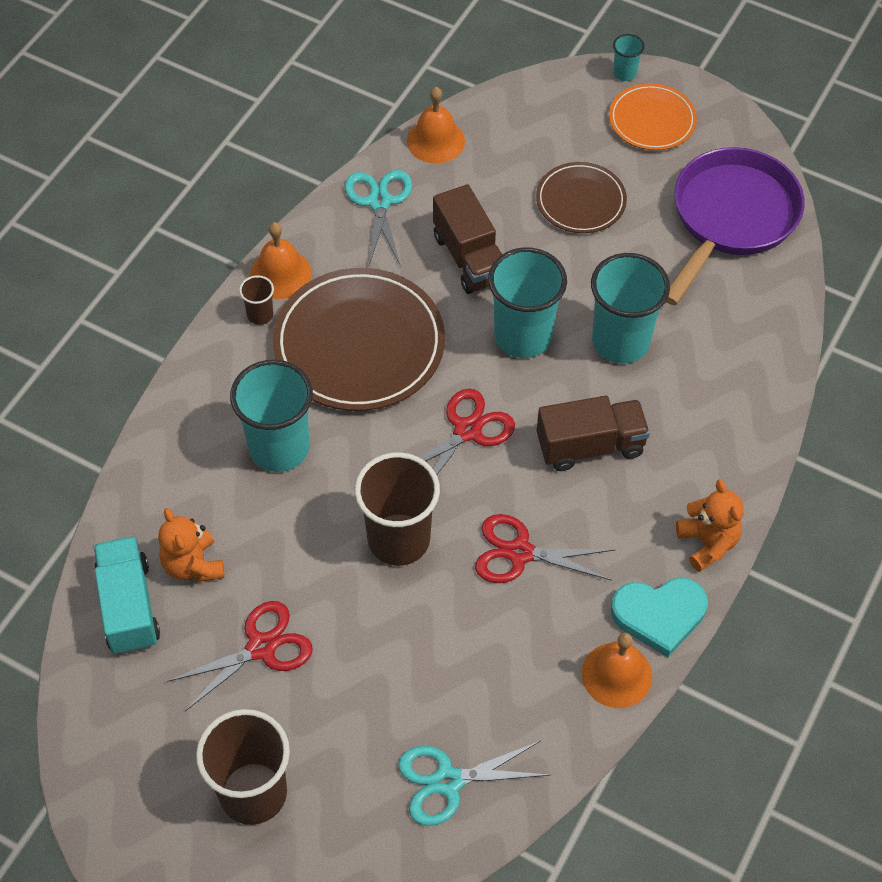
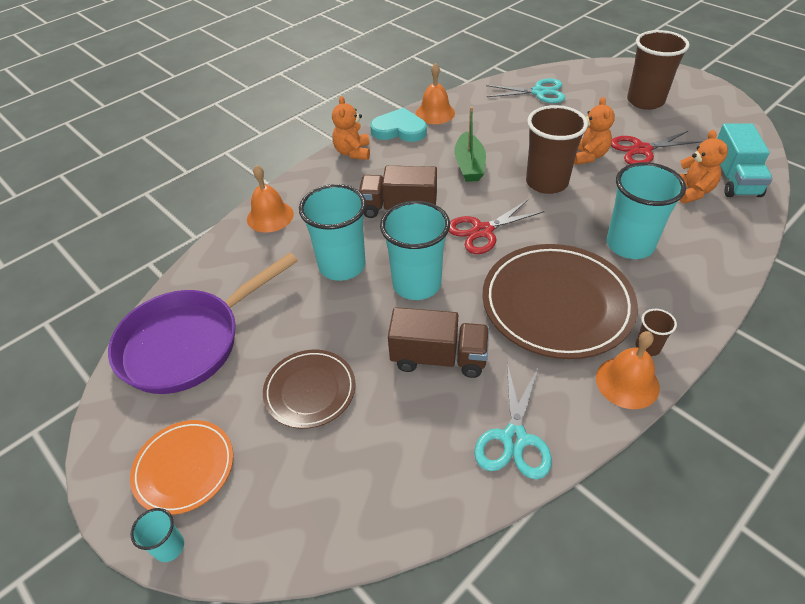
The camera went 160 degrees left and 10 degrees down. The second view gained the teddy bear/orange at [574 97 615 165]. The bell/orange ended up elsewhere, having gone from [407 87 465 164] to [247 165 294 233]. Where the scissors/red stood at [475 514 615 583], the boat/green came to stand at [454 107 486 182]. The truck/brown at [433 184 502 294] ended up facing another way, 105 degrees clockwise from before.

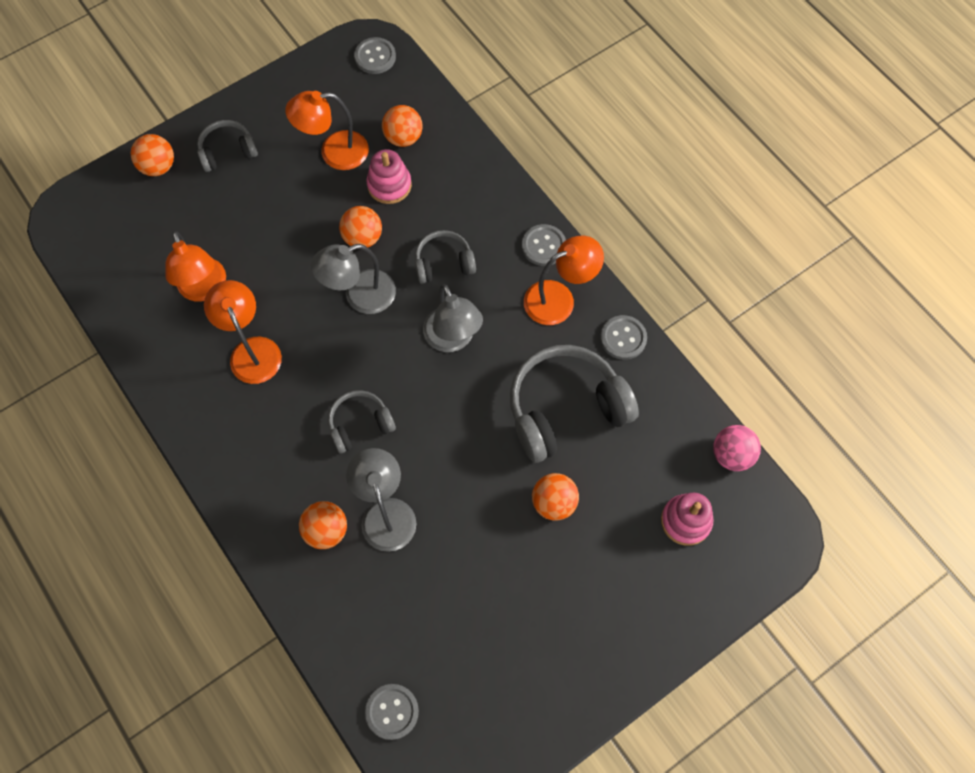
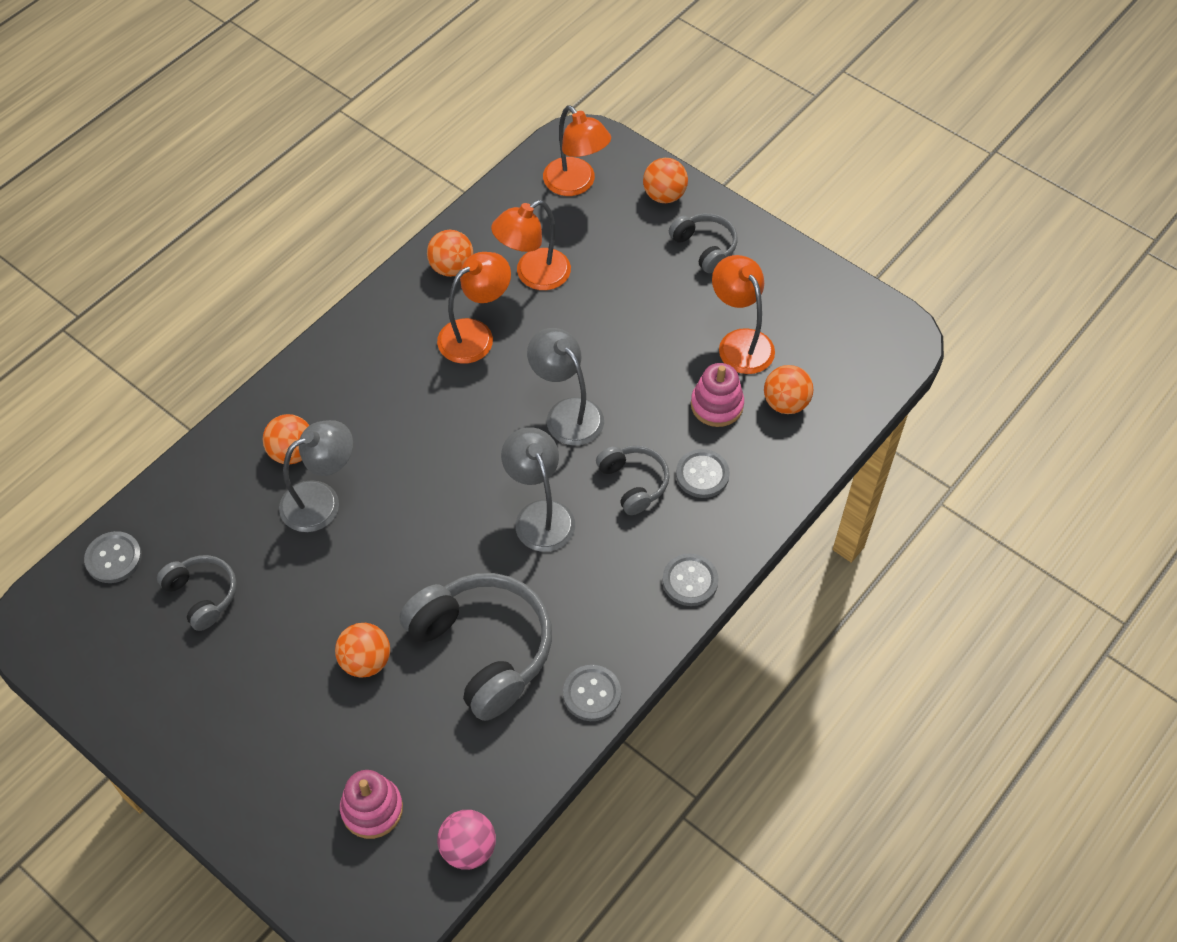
The camera went 75 degrees right and 10 degrees down. The headphones/grey ended up elsewhere, having gone from [328 390 396 454] to [157 555 237 631]. The ball/orange ended up elsewhere, having gone from [339 206 382 248] to [427 230 473 277]. The button/grey ended up elsewhere, having gone from [354 37 396 74] to [676 449 730 498]. The lamp/orange ended up elsewhere, having gone from [524 236 604 325] to [543 105 611 196]. The lamp/grey at [423 284 483 352] ended up facing another way, 105 degrees clockwise from before.

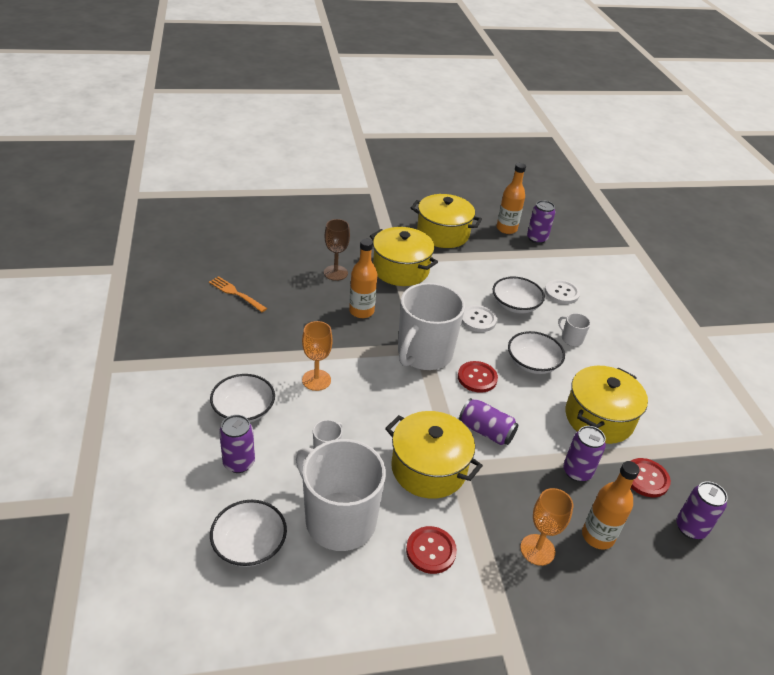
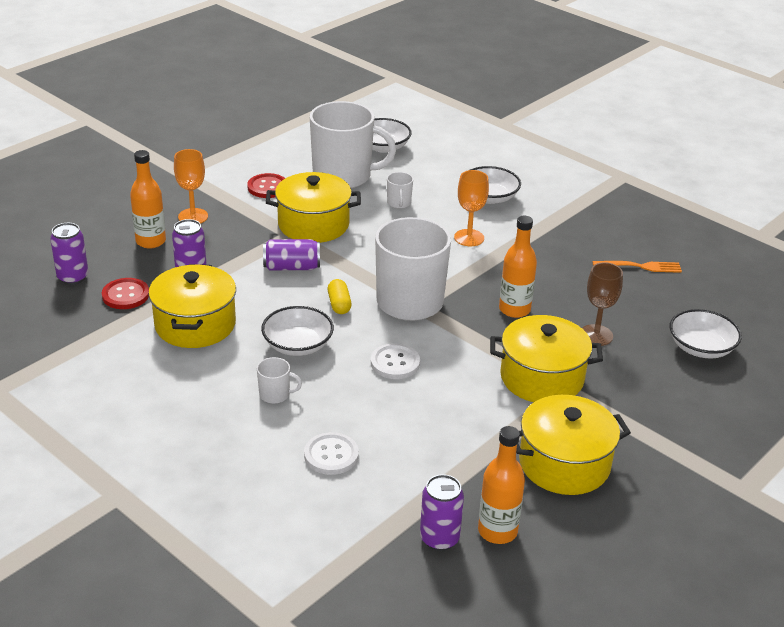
The camera went 145 degrees right and 5 degrees down. The second view lost the can/purple at [219 415 255 473]. The bowl/white ended up elsewhere, having gone from [493 277 545 314] to [670 309 742 358]. Where the button/red stood at [458 361 498 393], the capsule/yellow came to stand at [328 279 352 314].

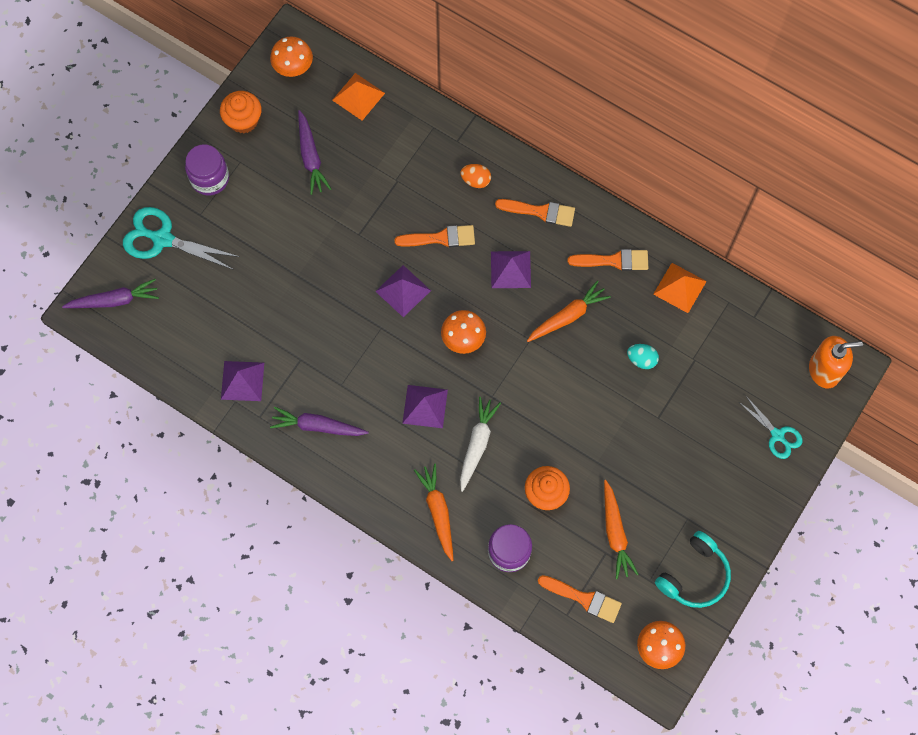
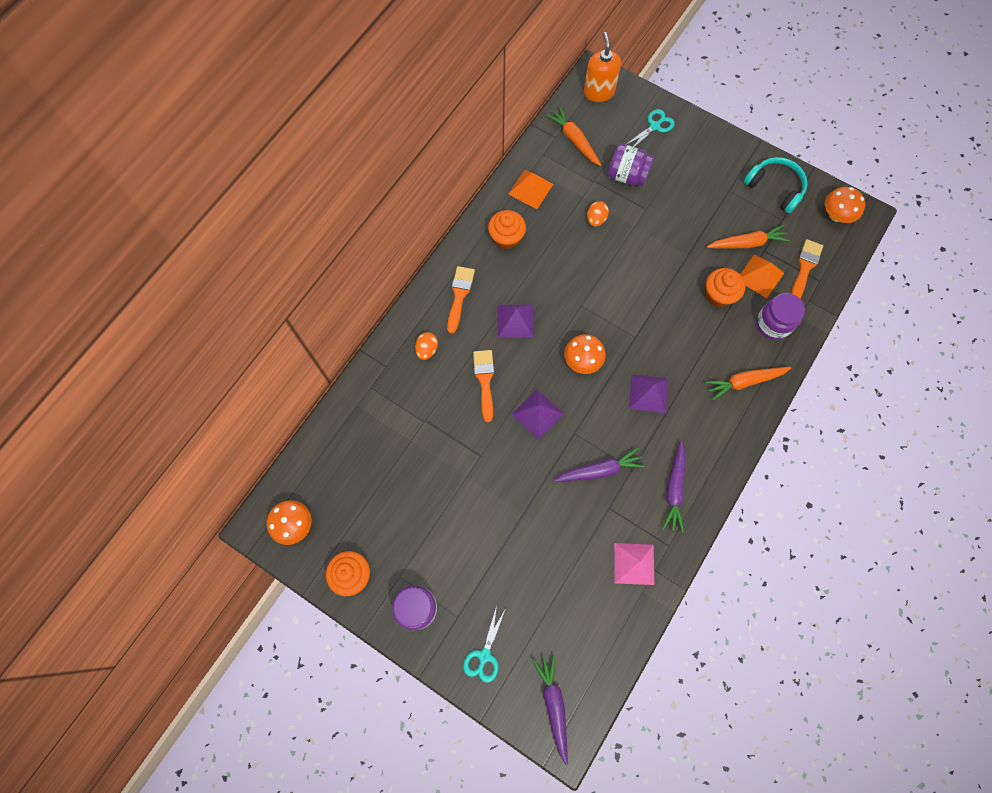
The camera went 90 degrees left and 0 degrees up. The second view lost the carrot/white at [460 397 501 492]. The second view gained the jar/purple at [608 143 654 187]. The carrot/purple ended up elsewhere, having gone from [298 110 331 195] to [554 447 645 482]. The pyramid/orange ended up elsewhere, having gone from [332 73 385 120] to [740 255 784 298]. The carrot/orange ended up elsewhere, having gone from [527 280 611 342] to [545 106 601 166]. Where the brush/orange stood at [568 249 648 271], the cupcake/orange came to stand at [488 210 526 249]. What was the pyramid/purple at [221 361 264 401] turned into the pyramid/pink at [614 543 654 585]. What was the egg/turquoise at [627 344 659 369] turned into the egg/orange at [587 201 609 227]. The size of the scissors/turquoise at [123 207 240 270] changed by a factor of 0.60.

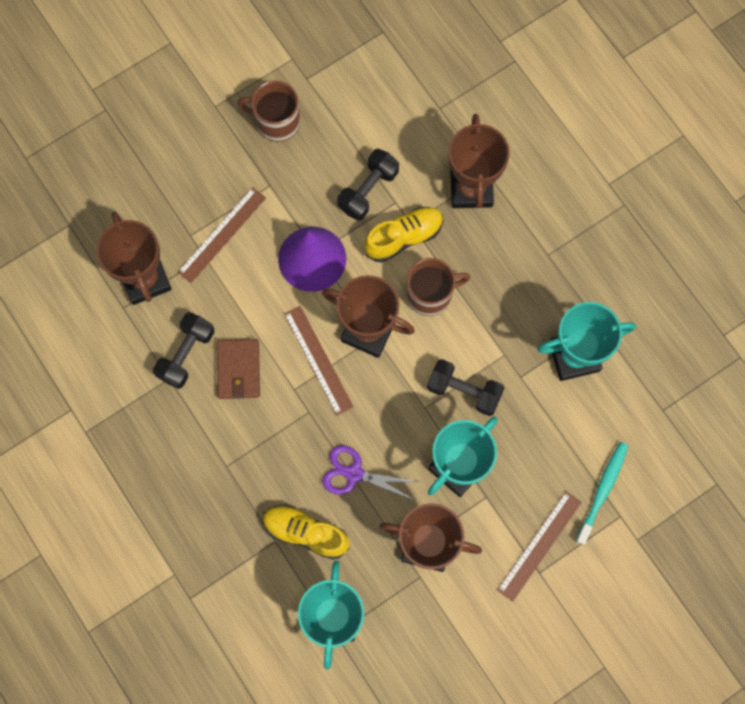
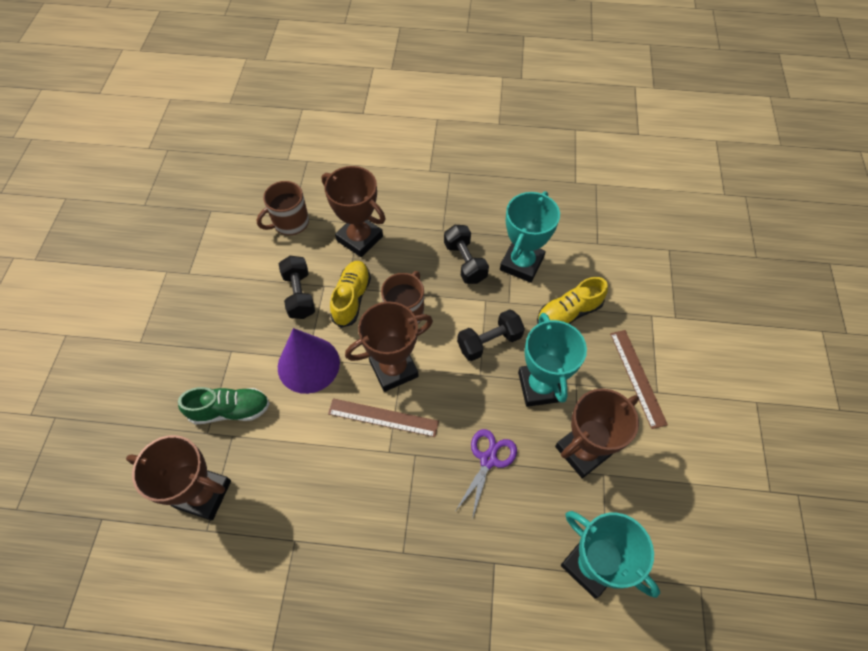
The camera went 50 degrees left and 15 degrees down. The second view lost the wallet/brown at [217 339 260 399]. The second view lost the toothbrush/turquoise at [576 442 628 545]. The dumbbell/black ended up elsewhere, having gone from [153 312 214 389] to [444 225 489 284]. The mug/brown ended up elsewhere, having gone from [237 80 300 142] to [257 181 309 235]. The shoe/yellow ended up elsewhere, having gone from [263 504 349 560] to [537 277 608 324]. Where the ruler/brown stood at [178 187 266 283], the shoe/green came to stand at [178 387 270 424]. The scissors/purple at [322 445 418 500] ended up facing another way, 150 degrees clockwise from before.

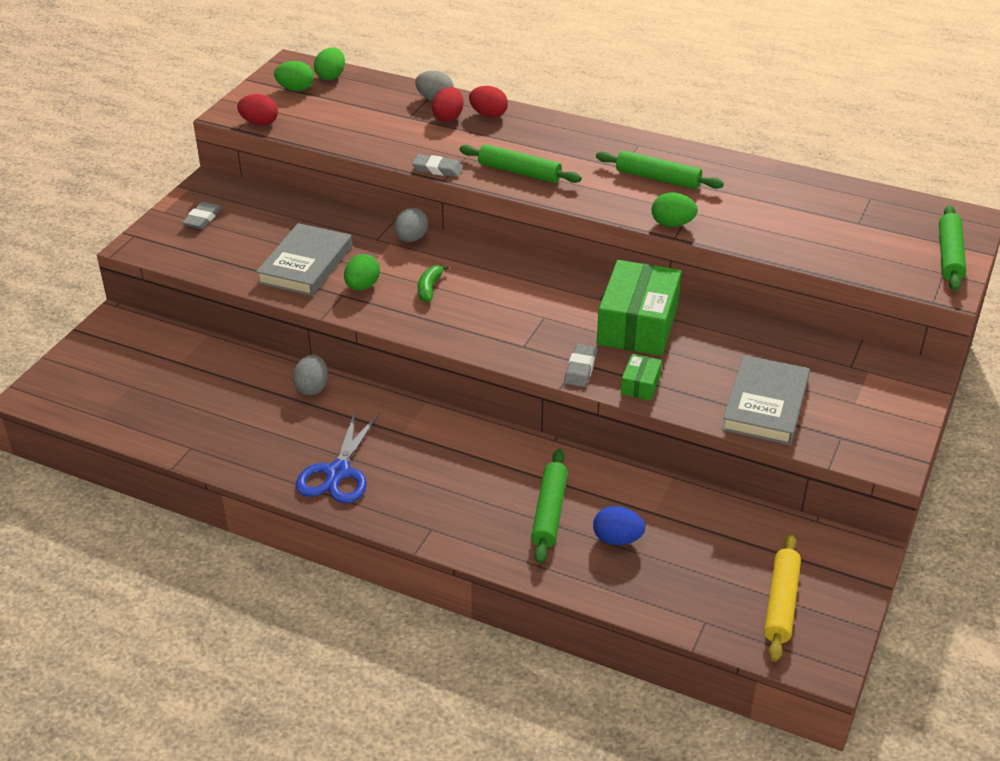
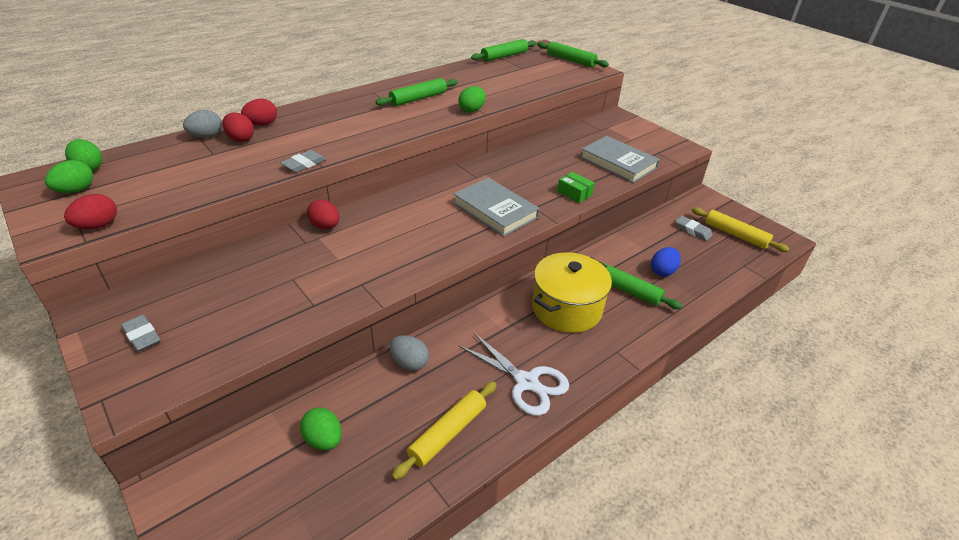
The camera went 65 degrees left and 0 degrees up. The second view lost the banana/green at [418 264 449 302]. The second view lost the box/green at [597 260 682 356]. The second view gained the rolling pin/yellow at [392 381 497 480]. The second view gained the pot/yellow at [532 252 612 333]. The book/grey ended up elsewhere, having gone from [256 223 352 296] to [453 178 540 237]. The egg/green ended up elsewhere, having gone from [344 254 380 291] to [300 407 342 450]. The rolling pin/green ended up elsewhere, having gone from [459 144 582 183] to [471 39 536 61]. The eraser/grey ended up elsewhere, having gone from [564 344 597 387] to [675 216 713 241]. What was the scissors/blue at [296 411 379 504] turned into the scissors/white at [459 333 569 416]. What was the egg/grey at [394 208 428 242] turned into the egg/red at [307 199 339 229].

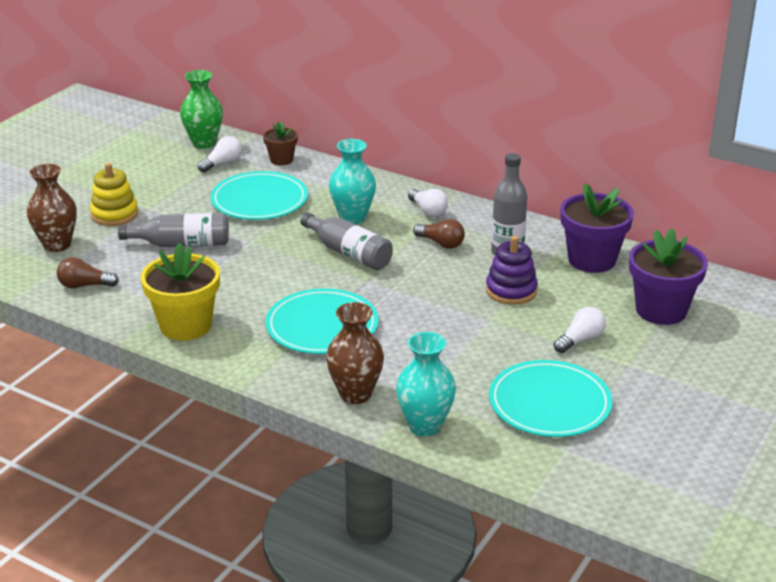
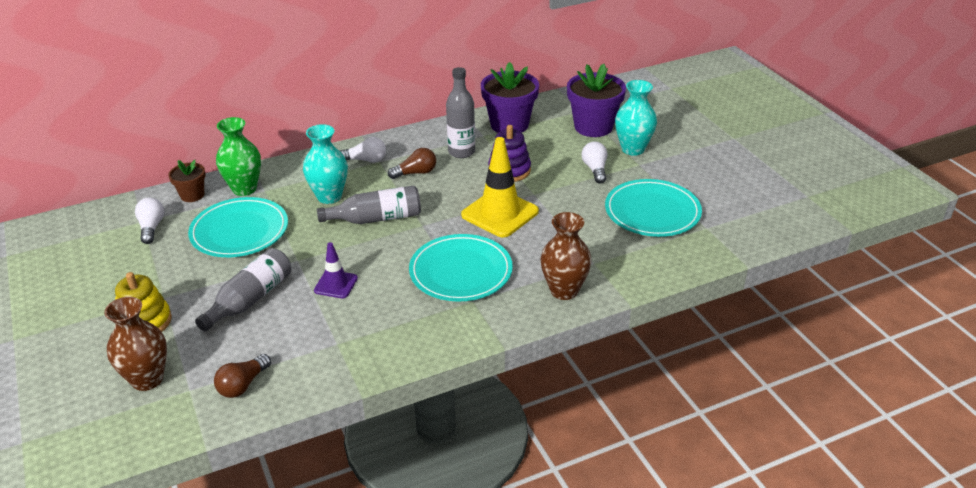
The camera went 55 degrees left and 5 degrees up. The second view lost the flower pot/yellow at [141 243 220 341]. The second view gained the traffic cone/purple at [314 242 358 298]. The second view gained the traffic cone/yellow at [461 137 539 237]. The vase/green ended up elsewhere, having gone from [180 70 223 149] to [216 117 261 196]. The vase/turquoise ended up elsewhere, having gone from [396 332 456 436] to [615 80 657 156].

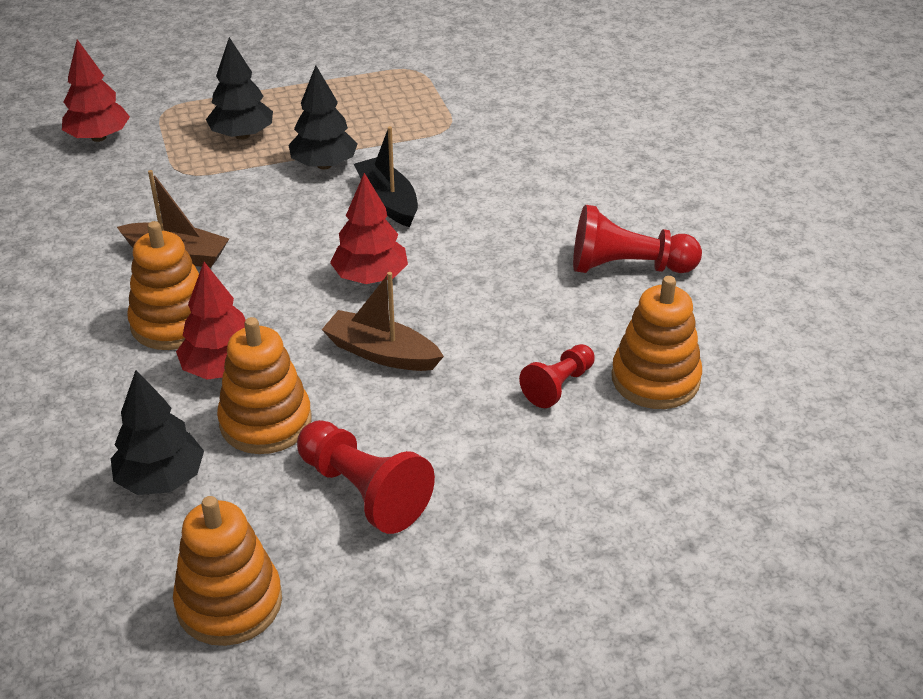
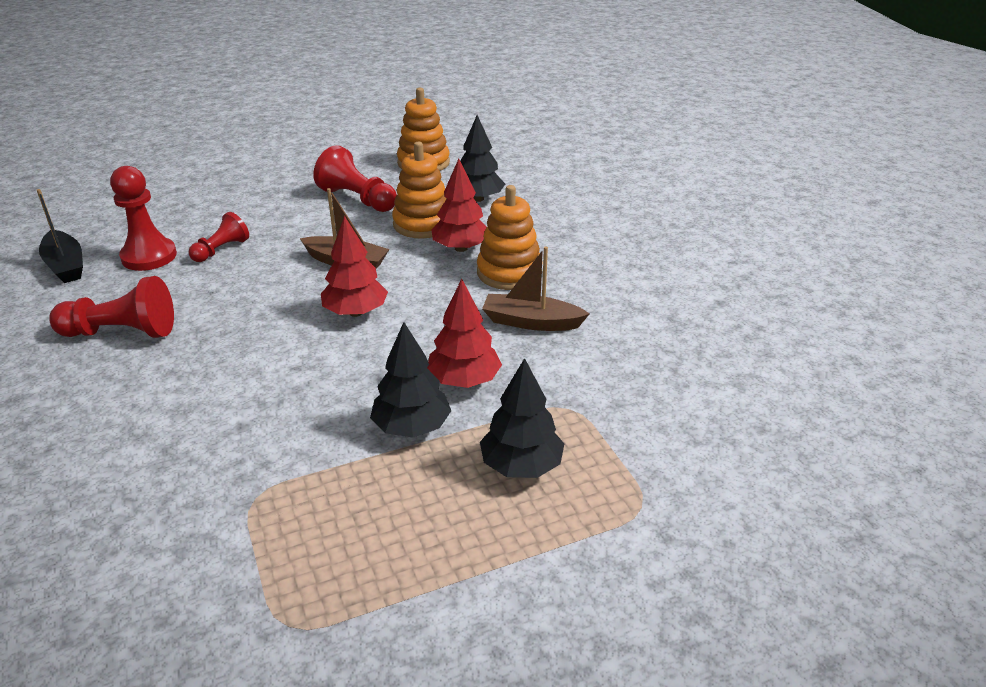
The camera went 175 degrees right and 5 degrees down. The tree/red ended up elsewhere, having gone from [62 39 130 142] to [427 279 502 388]. The boat/black ended up elsewhere, having gone from [354 126 418 227] to [37 189 83 283]. Where the stacking toy/orange stood at [611 276 702 409], the pawn/red came to stand at [110 166 177 271].

